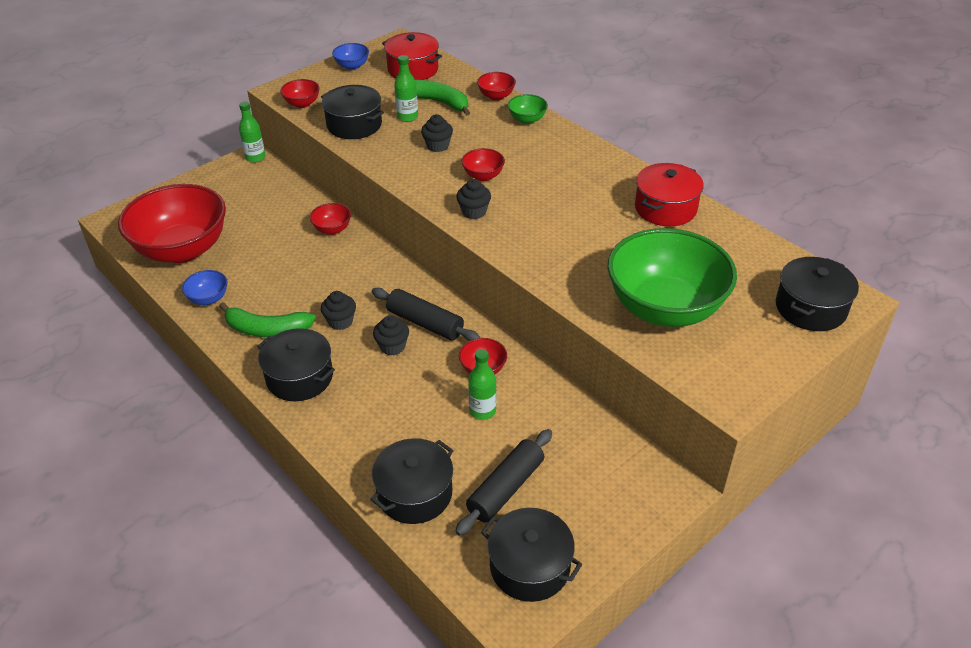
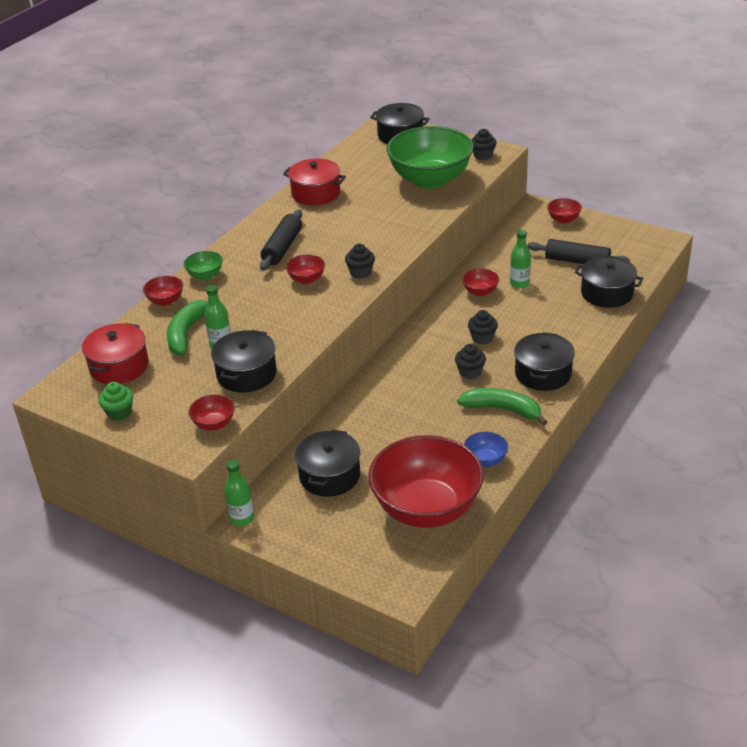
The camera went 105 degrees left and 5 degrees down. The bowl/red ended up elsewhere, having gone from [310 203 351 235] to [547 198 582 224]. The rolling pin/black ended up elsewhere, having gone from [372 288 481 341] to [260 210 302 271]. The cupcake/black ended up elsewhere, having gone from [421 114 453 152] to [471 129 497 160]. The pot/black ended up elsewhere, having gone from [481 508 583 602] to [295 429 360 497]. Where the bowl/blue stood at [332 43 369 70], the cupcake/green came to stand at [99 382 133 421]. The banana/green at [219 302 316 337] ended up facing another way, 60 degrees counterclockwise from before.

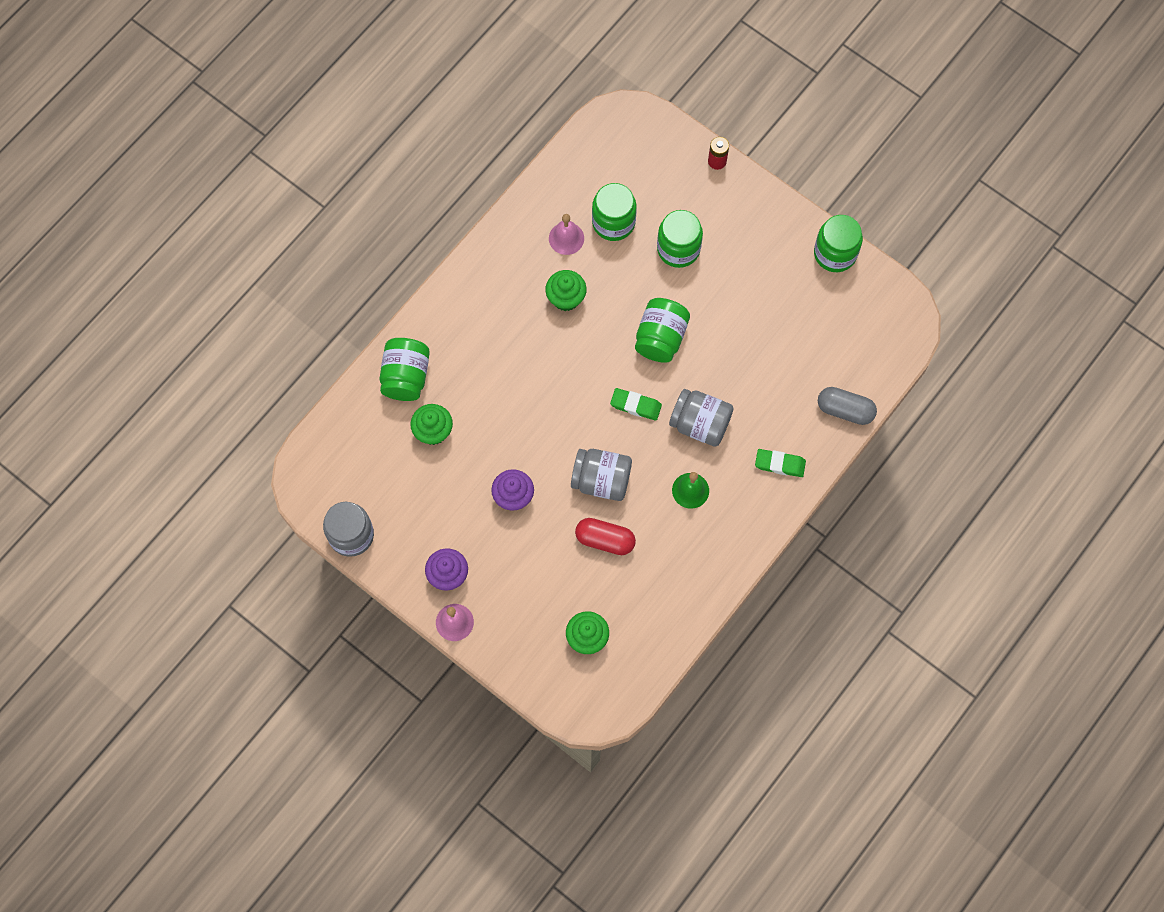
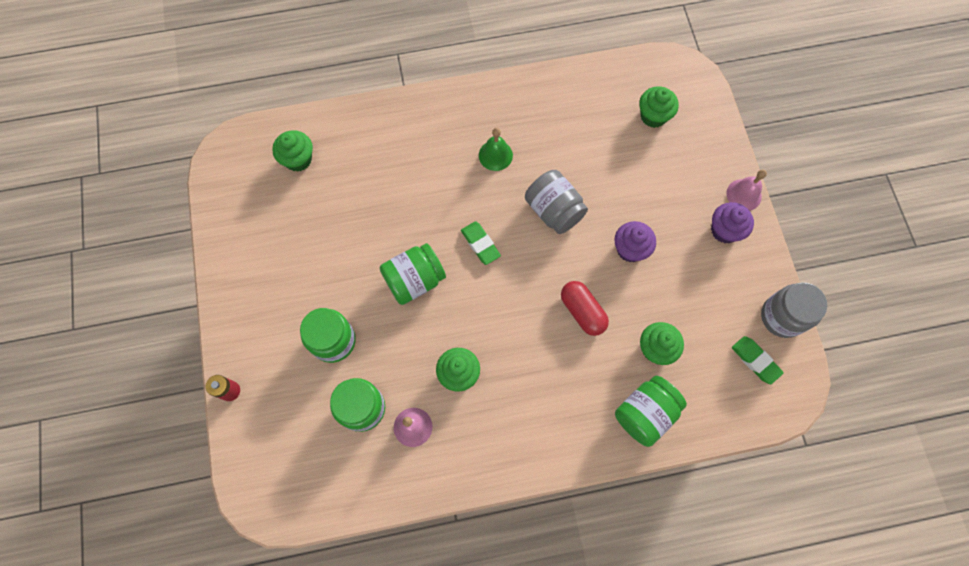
The camera went 140 degrees left and 0 degrees up. The second view lost the jar/grey at [669 389 733 447]. The second view lost the jar/green at [814 215 863 272]. The second view lost the capsule/grey at [818 387 877 425]. The second view gained the cupcake/green at [272 130 313 172]. The capsule/red ended up elsewhere, having gone from [575 518 636 555] to [561 281 609 336]. The eraser/green ended up elsewhere, having gone from [755 449 806 477] to [732 336 784 384].

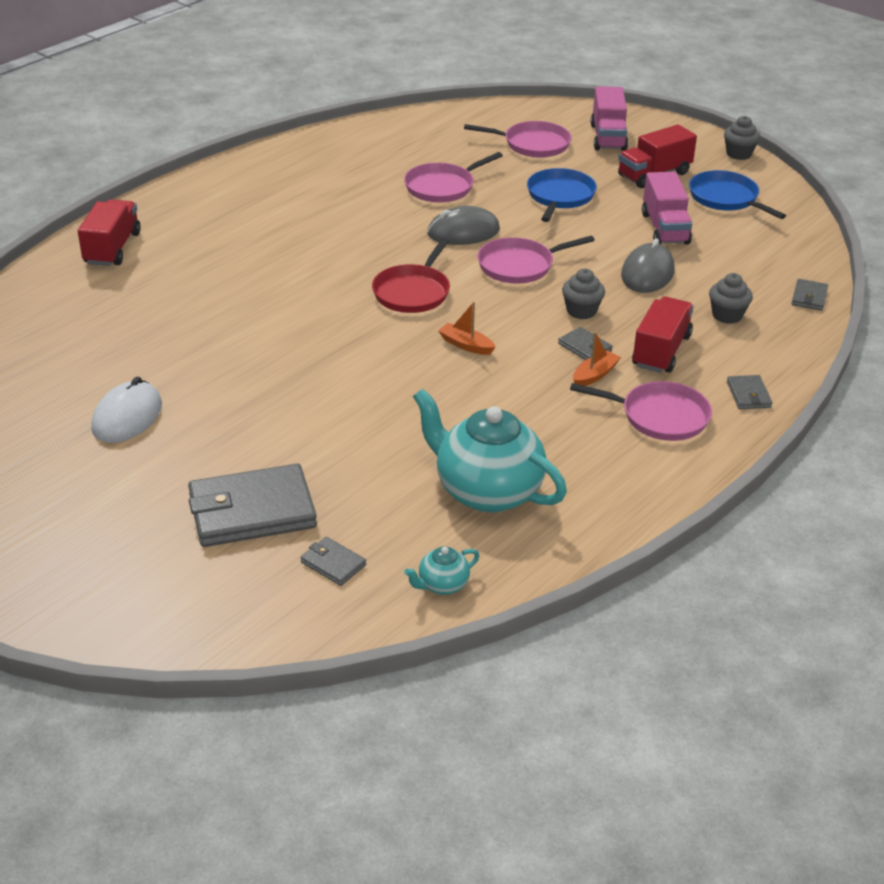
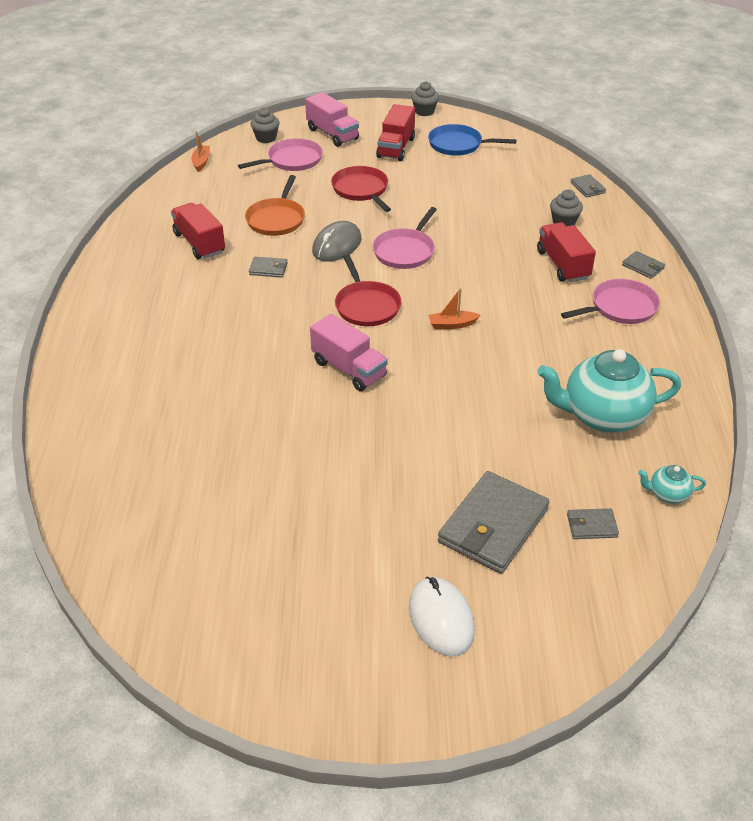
The camera went 40 degrees left and 5 degrees up. The second view lost the mouse/grey at [621 238 675 293]. The truck/red ended up elsewhere, having gone from [78 199 141 266] to [171 203 225 259]. The mouse/white ended up elsewhere, having gone from [91 377 162 443] to [409 577 475 657]. The wallet/grey ended up elsewhere, having gone from [558 327 613 360] to [249 257 288 278]. The cupcake/grey ended up elsewhere, having gone from [562 269 605 319] to [250 107 280 143]. The boat/orange ended up elsewhere, having gone from [573 332 621 386] to [191 131 210 172]. The truck/pink ended up elsewhere, having gone from [642 172 692 245] to [310 314 388 391]. What was the pan/pink at [404 152 503 202] turned into the pan/orange at [245 175 305 236]. What was the pan/blue at [527 168 597 222] turned into the pan/red at [331 166 391 212]. The teapot/turquoise at [404 546 480 595] ended up facing another way, 75 degrees clockwise from before.

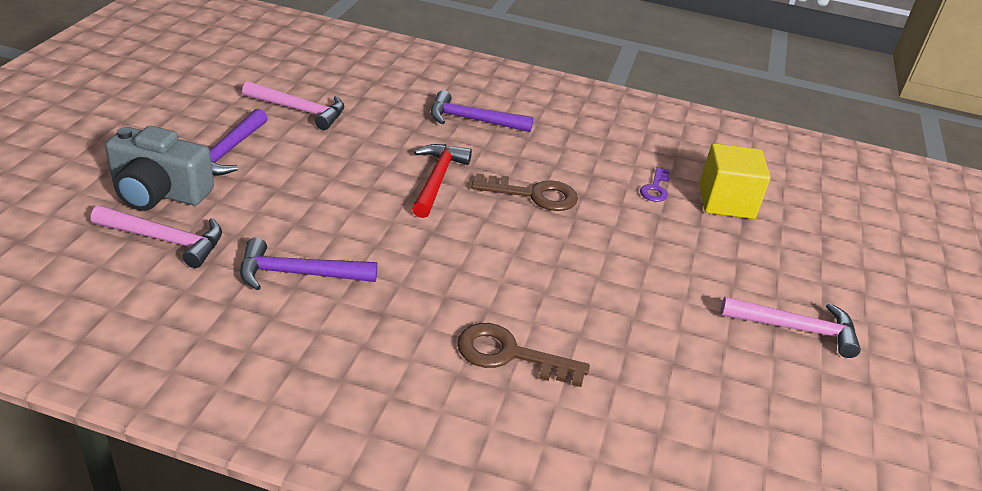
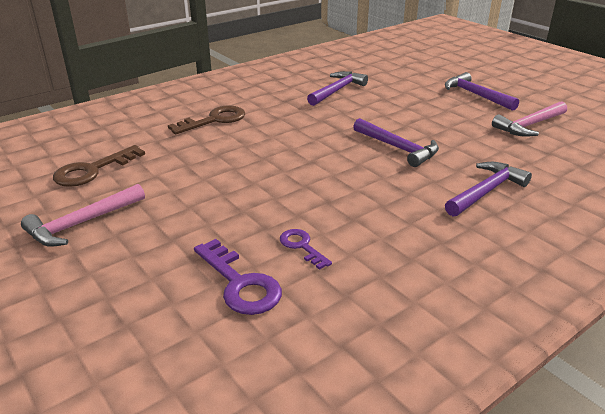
The camera went 130 degrees right and 5 degrees down. The second view lost the hammer/pink at [91 205 222 268]. The second view lost the camera/grey at [105 126 214 211]. The key/brown ended up elsewhere, having gone from [471 173 578 211] to [53 145 145 187]. Where the cube/yellow stood at [699 143 771 219], the key/purple came to stand at [194 239 282 315]. What was the hammer/red at [412 144 472 218] turned into the hammer/purple at [353 118 439 167].

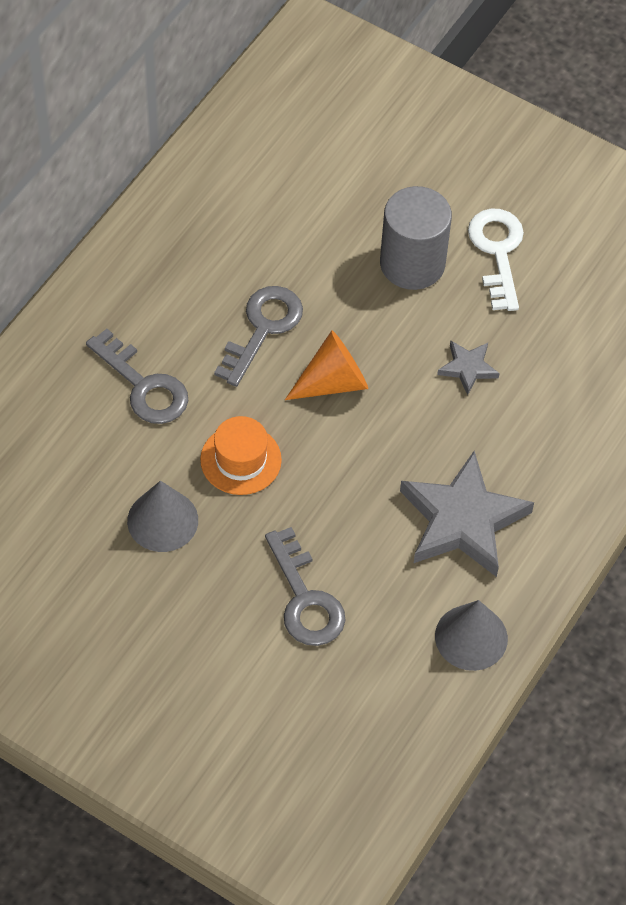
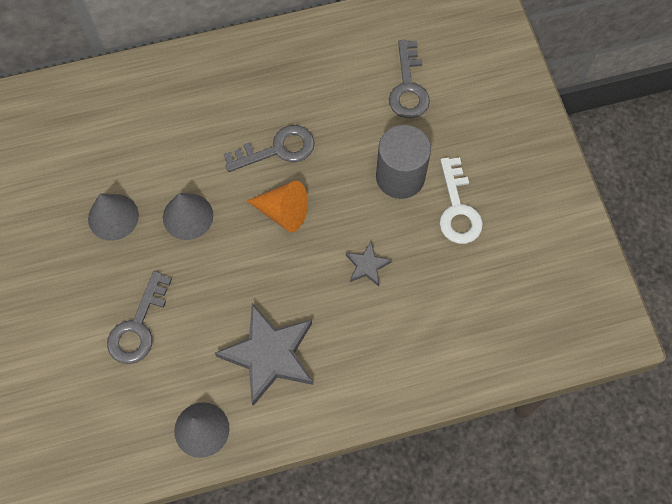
The camera went 45 degrees right and 10 degrees up. The key/grey ended up elsewhere, having gone from [86 329 188 424] to [389 40 430 118]. Where the hat/orange stood at [200 416 282 495], the cone/grey came to stand at [163 193 213 240]. The key/white at [468 209 524 311] ended up facing another way, 135 degrees clockwise from before.

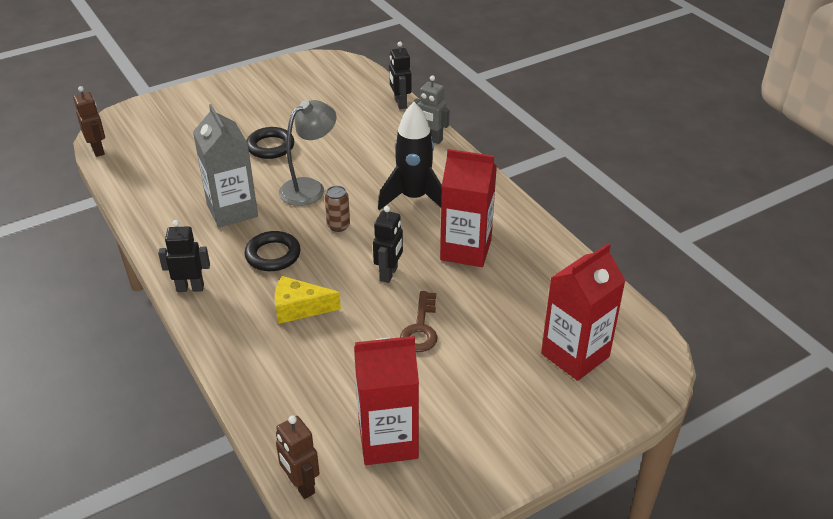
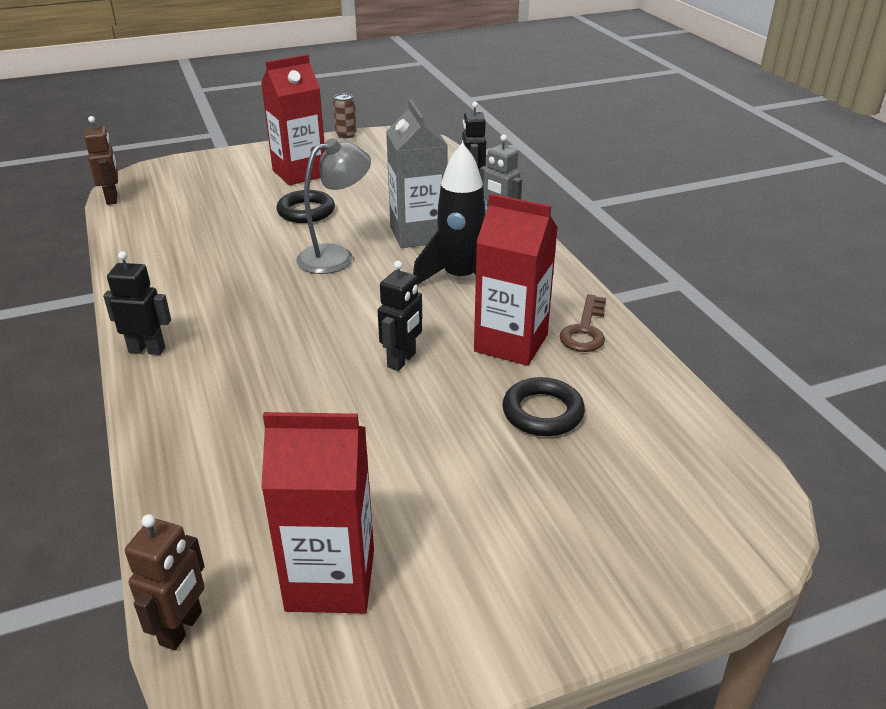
The camera went 10 degrees right and 5 degrees down. The second view lost the cheese/yellow at [275 276 341 324]. The carton/grey ended up elsewhere, having gone from [193 104 258 228] to [386 99 448 248]. The ring/black ended up elsewhere, having gone from [244 231 301 271] to [502 377 585 436]. The can/brown ended up elsewhere, having gone from [325 186 350 232] to [333 93 357 138]. The key/brown ended up elsewhere, having gone from [400 291 438 352] to [559 294 606 352]. The carton/red ended up elsewhere, having gone from [541 243 626 381] to [261 55 325 185]. The robot/brown at [276 416 320 499] ended up facing another way, 135 degrees counterclockwise from before.

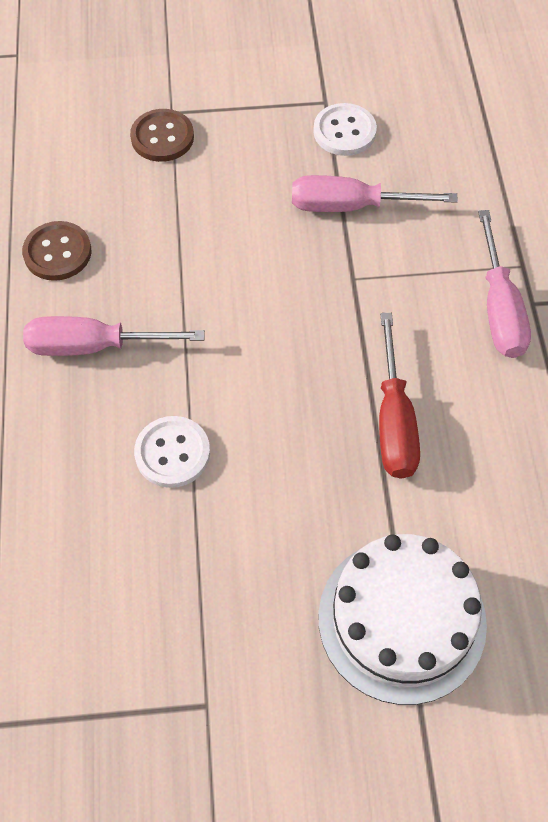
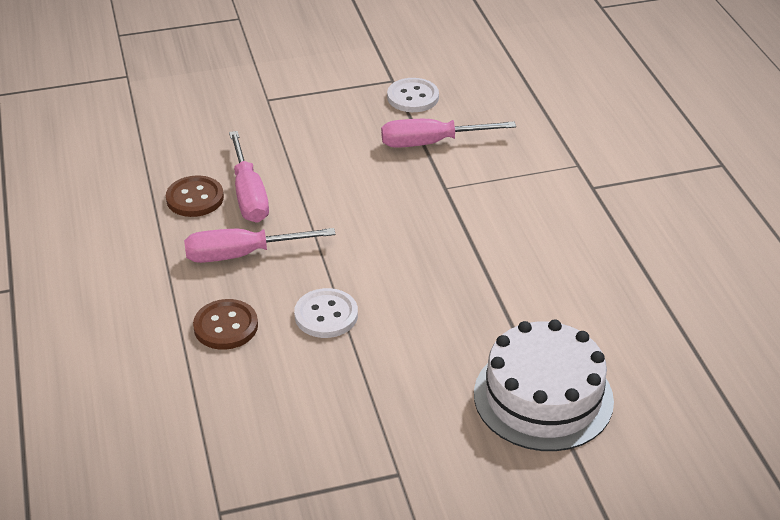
The camera went 10 degrees left and 20 degrees down. The second view lost the screwdriver/red at [379 313 420 479]. The button/brown ended up elsewhere, having gone from [130 109 194 162] to [193 299 258 350]. The screwdriver/pink ended up elsewhere, having gone from [478 210 531 358] to [229 131 269 223].

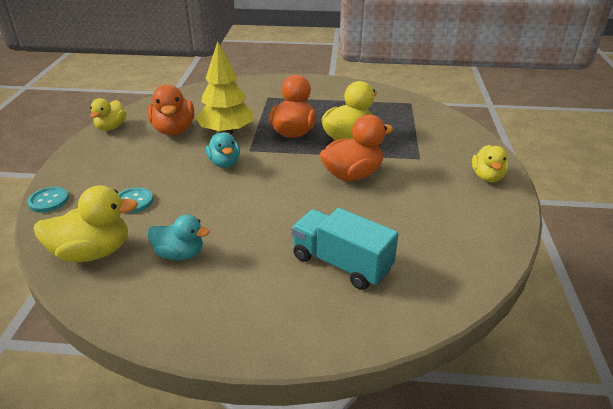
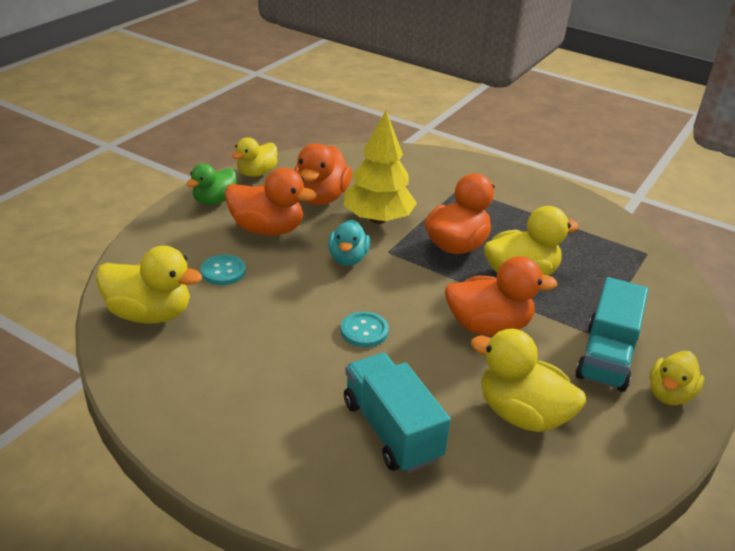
The camera went 25 degrees right and 0 degrees up. The second view lost the duck/turquoise at [148 214 210 260]. The second view gained the duck/green at [186 164 237 205]. The second view gained the duck/orange at [225 168 317 236]. The second view gained the duck/yellow at [471 329 586 432]. The second view gained the truck/turquoise at [575 277 648 392]. The button/turquoise ended up elsewhere, having gone from [27 187 69 213] to [341 312 389 347].

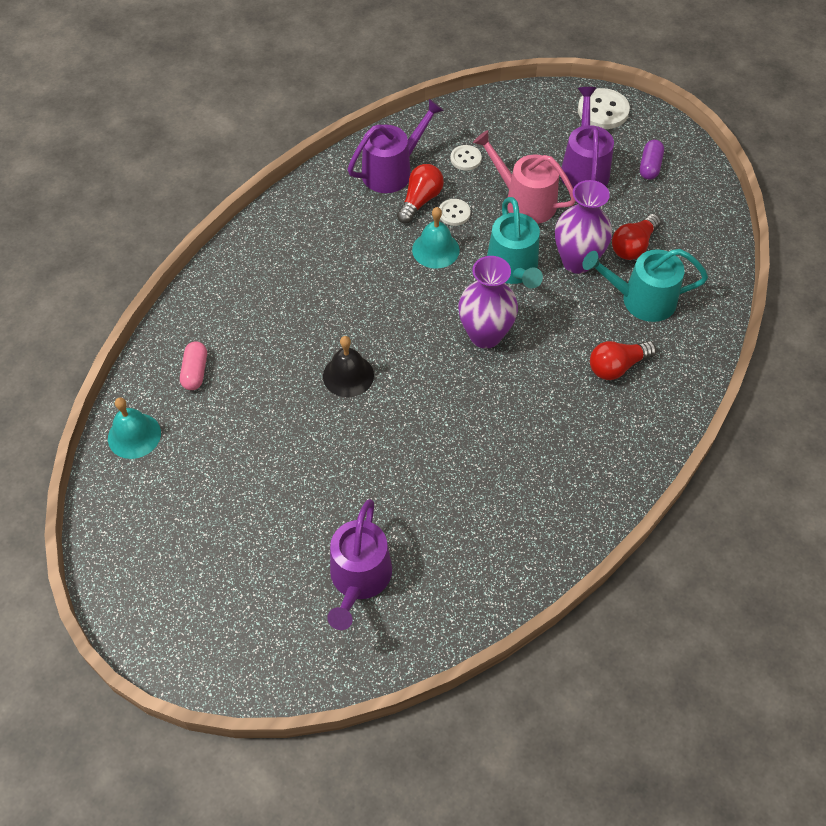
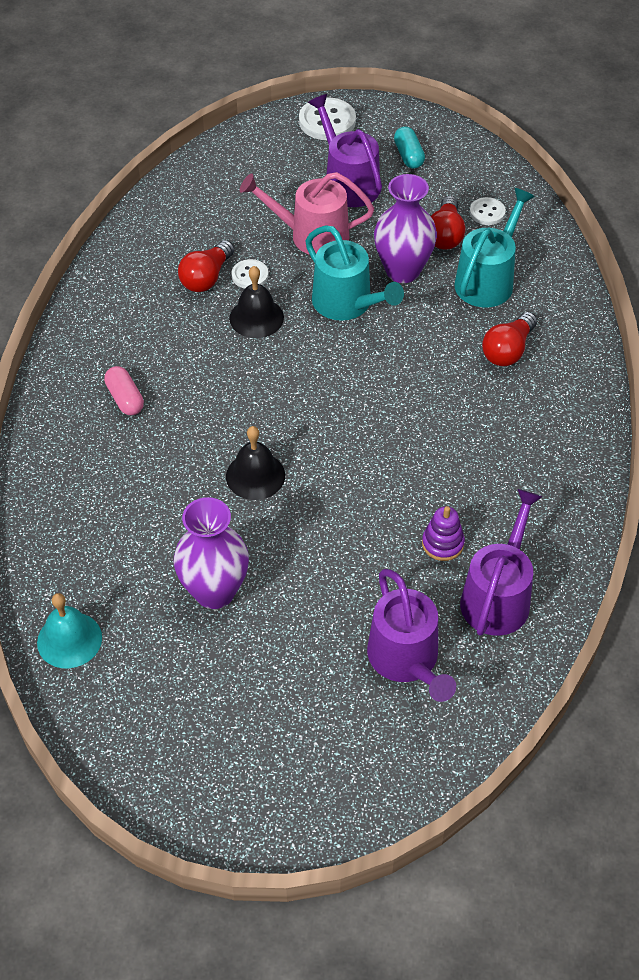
The camera went 30 degrees left and 5 degrees down. The second view gained the stacking toy/purple at [422 506 465 561]. The capsule/pink ended up elsewhere, having gone from [180 341 207 390] to [104 366 144 415]. The watering can/purple ended up elsewhere, having gone from [348 99 444 193] to [460 489 542 636]. The button/white ended up elsewhere, having gone from [451 145 482 170] to [470 197 506 225]. The vase/purple ended up elsewhere, having gone from [458 256 518 349] to [174 497 249 609]. What was the bell/turquoise at [412 207 460 269] turned into the bell/black at [229 266 284 338]. What was the capsule/purple at [640 140 664 180] turned into the capsule/turquoise at [394 126 425 169]. The light bulb/red at [397 164 444 224] ended up facing another way, 150 degrees counterclockwise from before. The watering can/turquoise at [582 249 708 322] ended up facing another way, 150 degrees clockwise from before.

